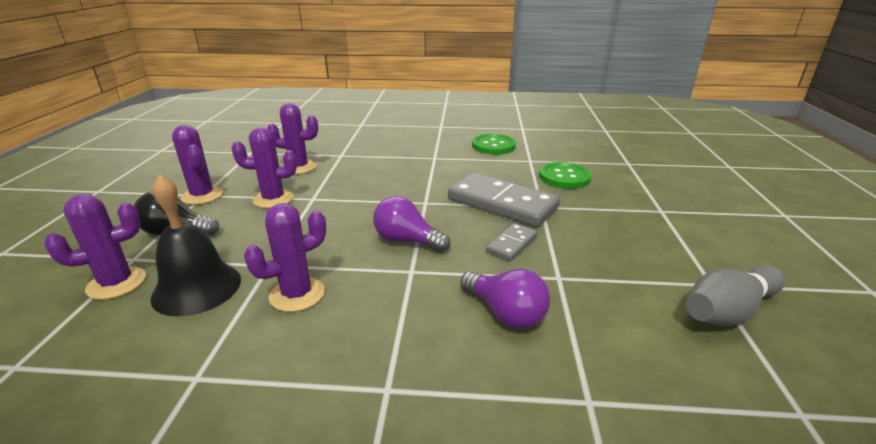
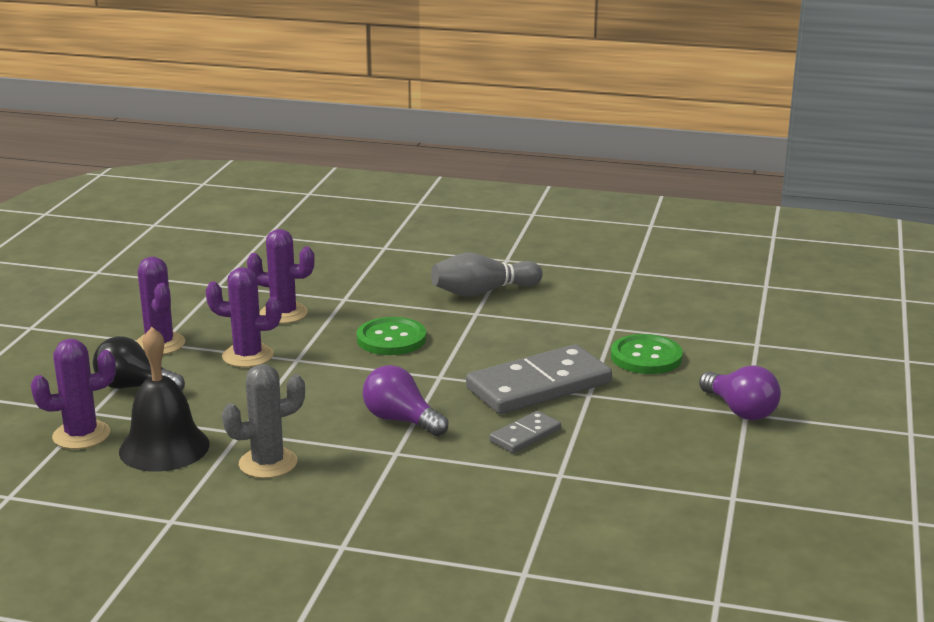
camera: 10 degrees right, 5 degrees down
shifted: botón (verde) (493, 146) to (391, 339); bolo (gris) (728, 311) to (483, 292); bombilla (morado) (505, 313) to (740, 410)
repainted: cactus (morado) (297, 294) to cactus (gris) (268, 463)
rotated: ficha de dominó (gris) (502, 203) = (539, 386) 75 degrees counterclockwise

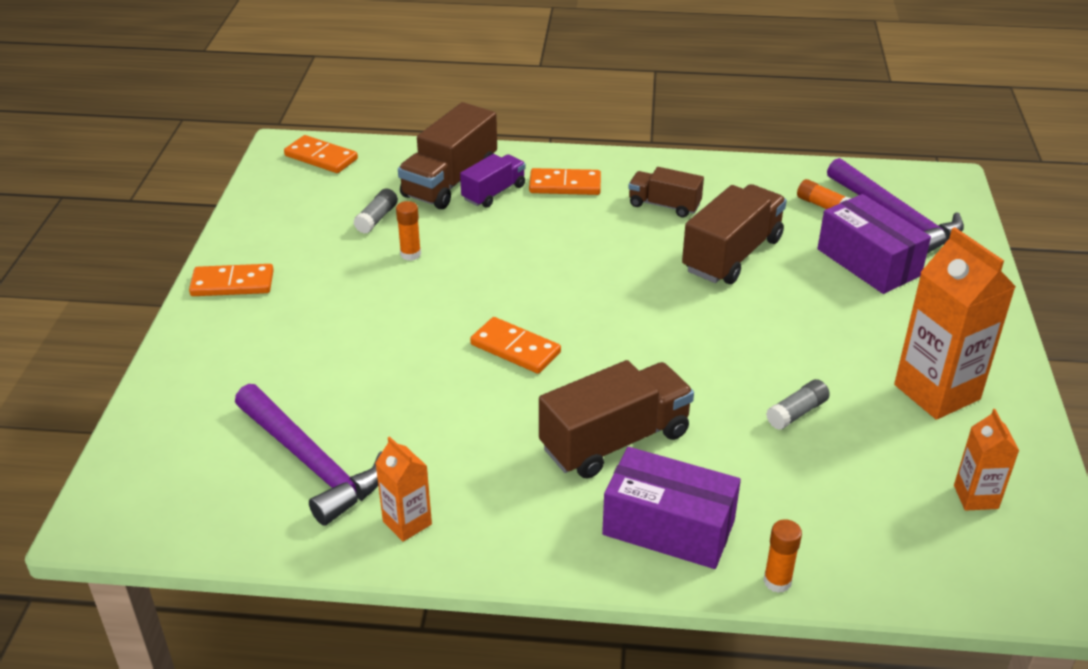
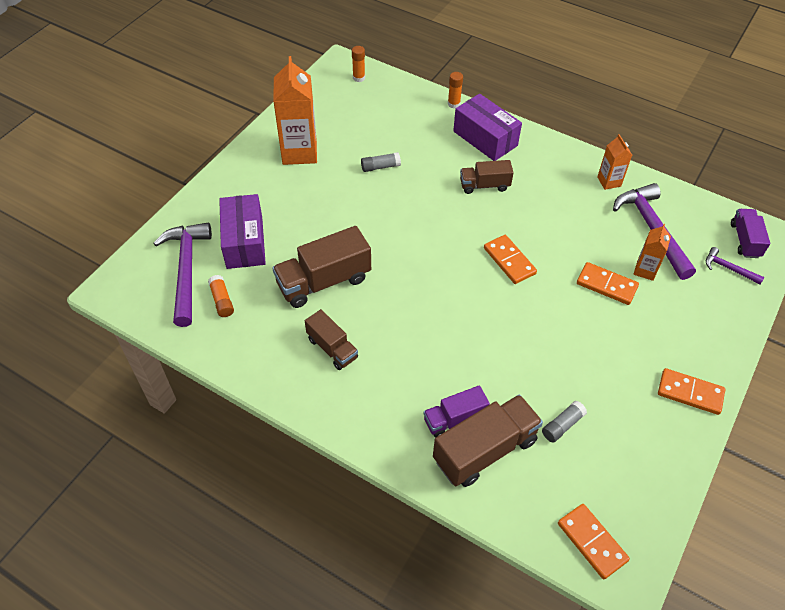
camera: 155 degrees left, 15 degrees up
new: camión (morado) (745, 240); martillo (morado) (728, 268)
shifted: ficha de dominó (naranja) (565, 185) to (606, 285); barra de pegamento (naranja) (410, 254) to (359, 78); cartón de leche (naranja) (976, 497) to (645, 270)
scaled: camión (marrón) (615, 441) = (484, 185) x0.59

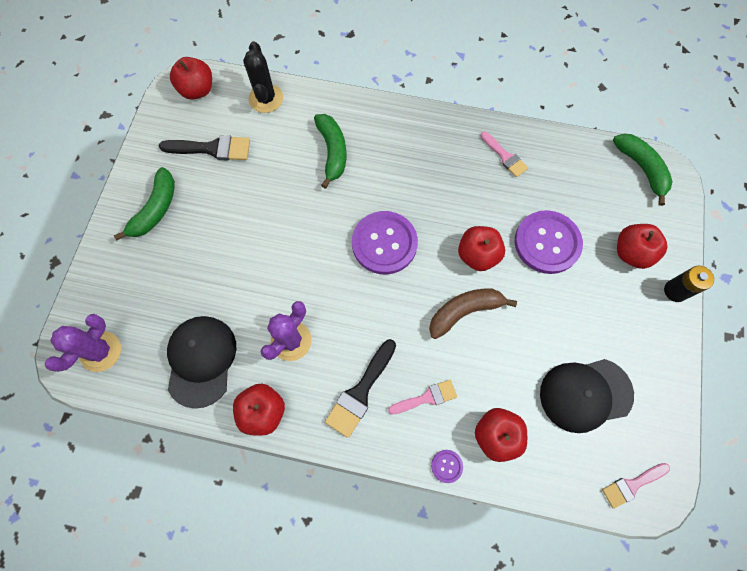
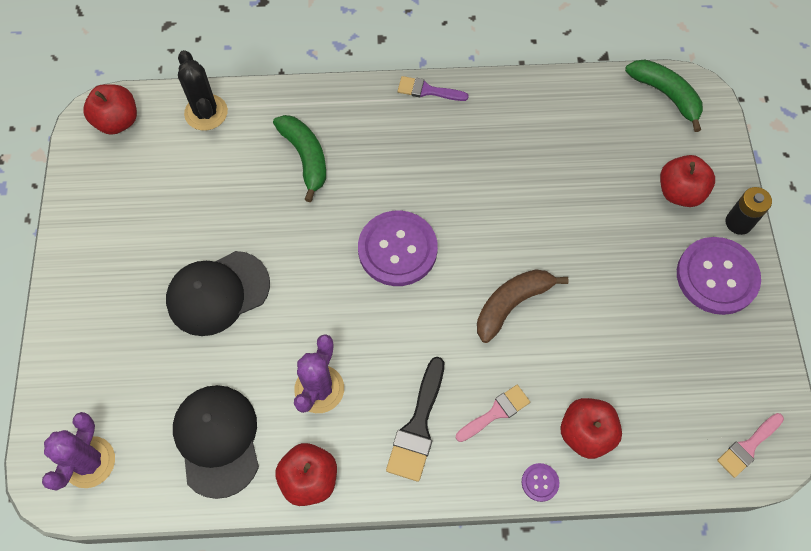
camera: 15 degrees left, 5 degrees down
gone: pincel (rosa) (504, 156); pincel (negro) (211, 149); plátano (verde) (156, 209); manzana (rojo) (477, 255)
new: pincel (morado) (428, 90)
shifted: botón (morado) (547, 243) to (716, 277); gorra (negro) (585, 394) to (218, 293)

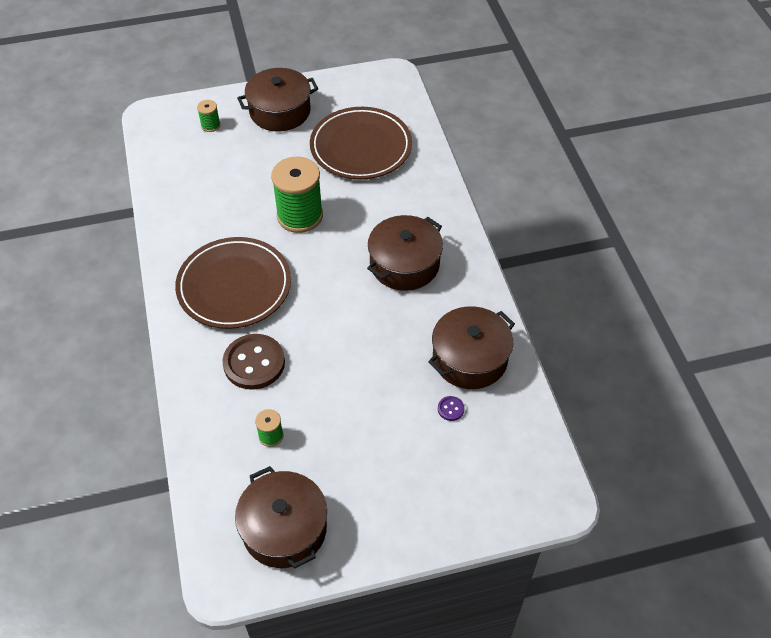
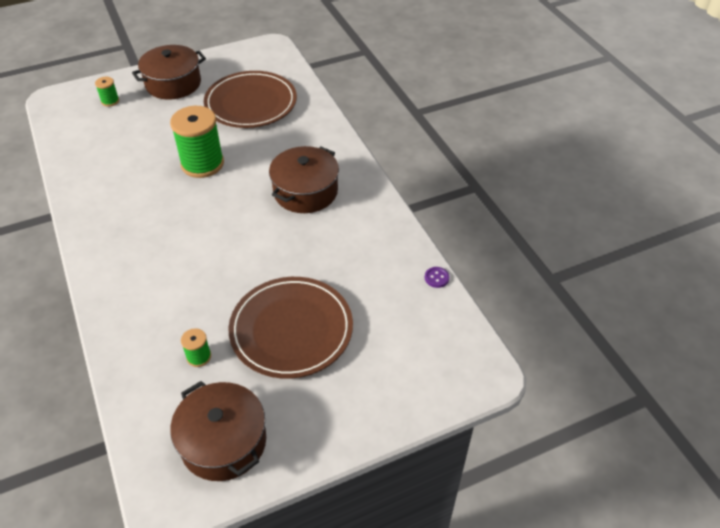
camera: 10 degrees left, 5 degrees down
gone: olla (marrón) (470, 358); botón (marrón) (254, 363)
shifted: plato (marrón) (234, 286) to (291, 330); botón (morado) (450, 409) to (436, 278)

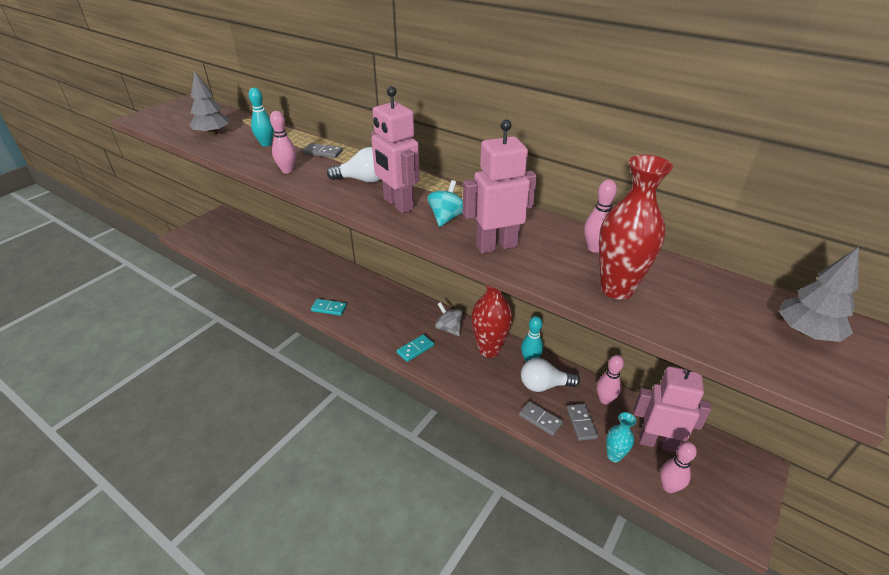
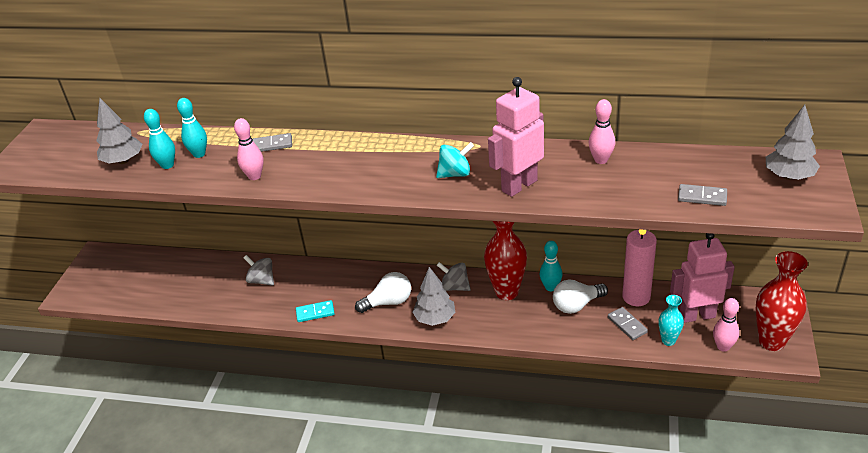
camera: 20 degrees left, 0 degrees up
gone: robot (rosa) (398, 204)
new: bolo (turquesa) (167, 165); peonza (gris) (262, 280)
shifted: bombilla (blanco) (363, 180) to (388, 302); florero (rojo) (617, 289) to (772, 341); ficha de dominó (gris) (540, 419) to (702, 197)
swapped: ficha de dominó (turquesa) (415, 349) to árbol (gris) (435, 318); bolo (rosa) (605, 399) to vela (rosa) (636, 297)
rotated: peonza (turquesa) (446, 218) = (455, 174) 75 degrees clockwise

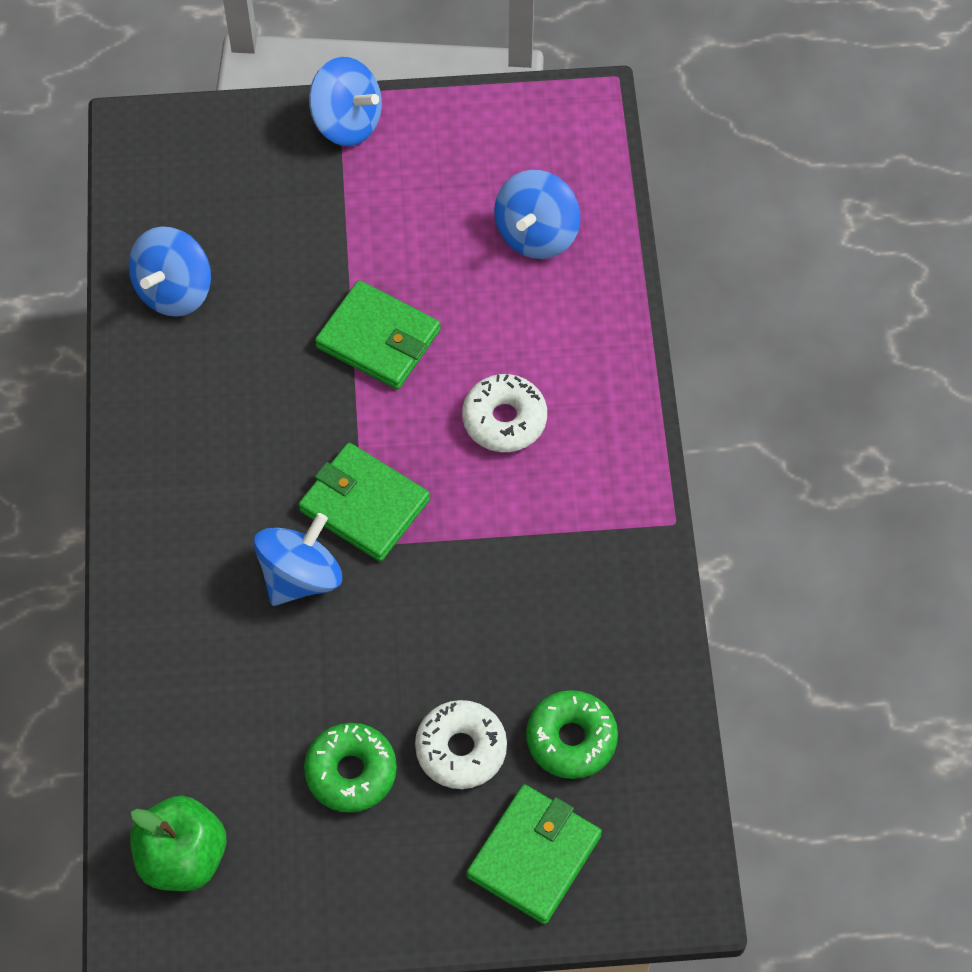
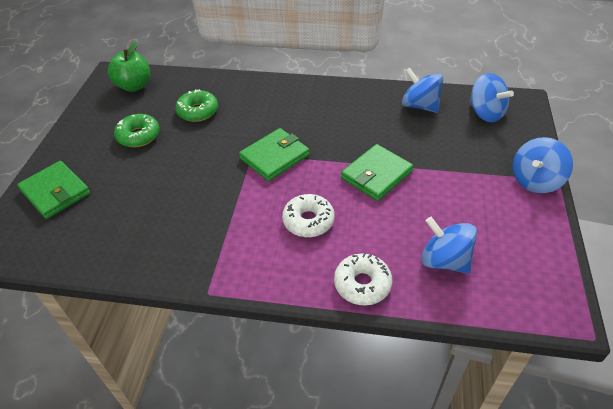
camera: 105 degrees right, 15 degrees down
shifted: peonza (azul) (300, 576) to (485, 113); rosquilla (verde) (571, 739) to (198, 111); rosquilla (blanco) (461, 749) to (362, 284)

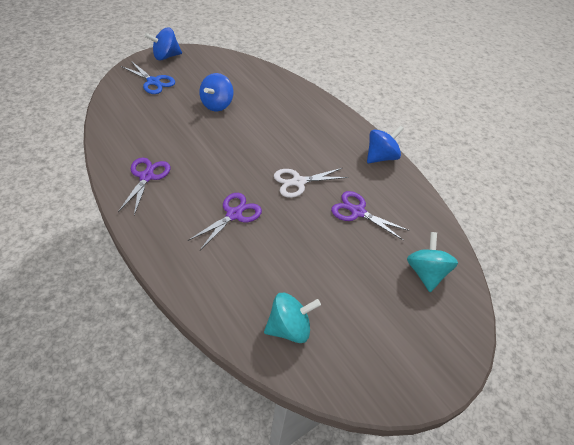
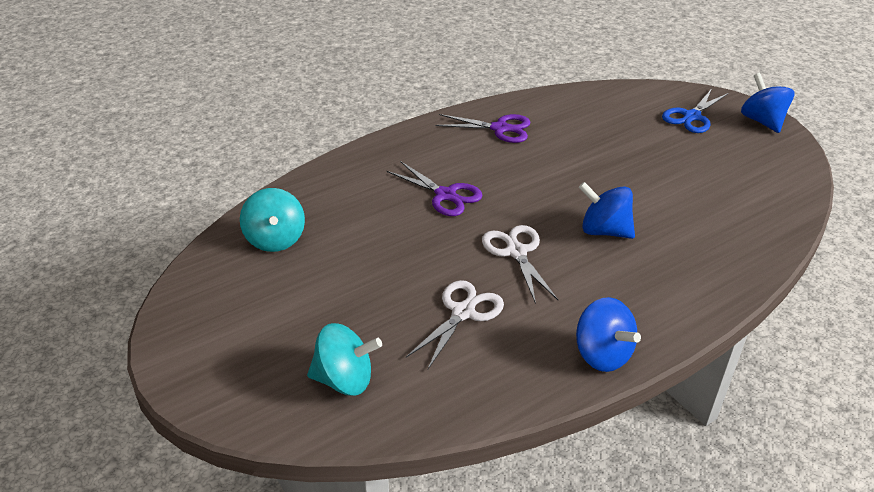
camera: 95 degrees right, 10 degrees down
shifted: peonza (azul) (217, 104) to (604, 231)
repainted: tijeras (morado) (357, 212) to tijeras (blanco) (463, 312)

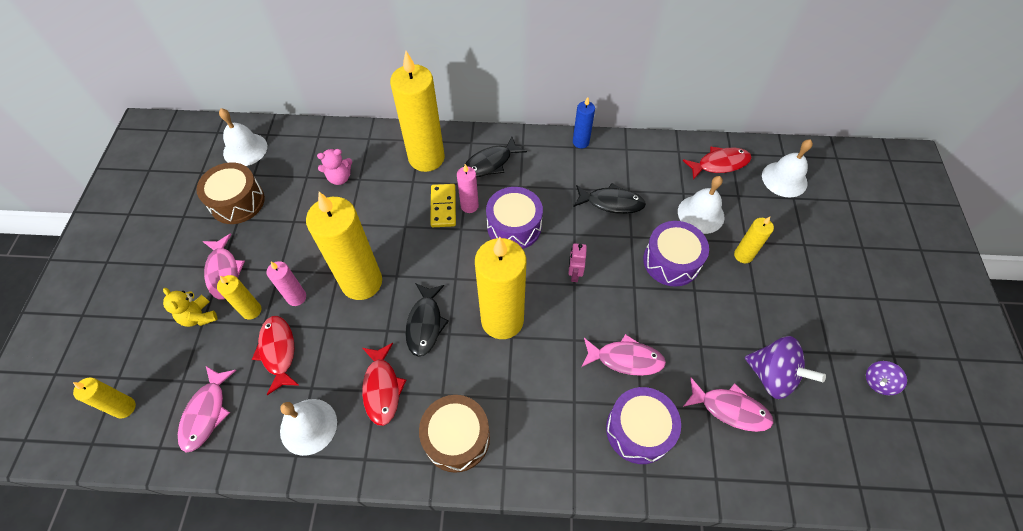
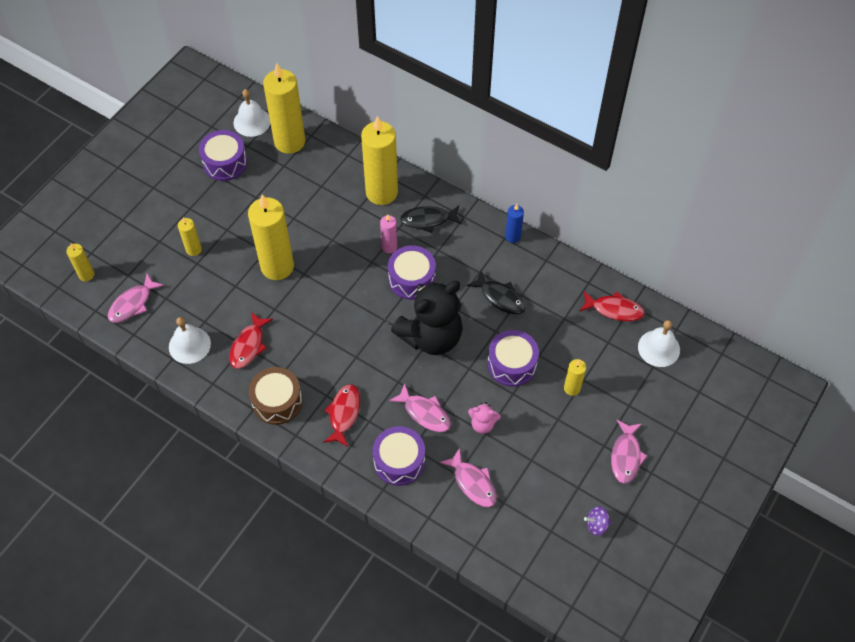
camera: 30 degrees right, 0 degrees up
gone: campana (blanco) (701, 214); ficha de dominó (amarillo) (443, 207); vela (rosa) (296, 297); pez (negro) (425, 324); osito (amarillo) (199, 316); peonza (morado) (772, 375)
shifted: osito (rosa) (339, 178) to (482, 424); pez (rosa) (224, 272) to (626, 456); vela (amarillo) (502, 320) to (289, 142); pez (rojo) (278, 351) to (344, 413)
swapped: robot (rosa) (574, 274) to osito (negro) (431, 336)
repainted: tambor (marrón) (237, 202) to tambor (morado) (225, 163)

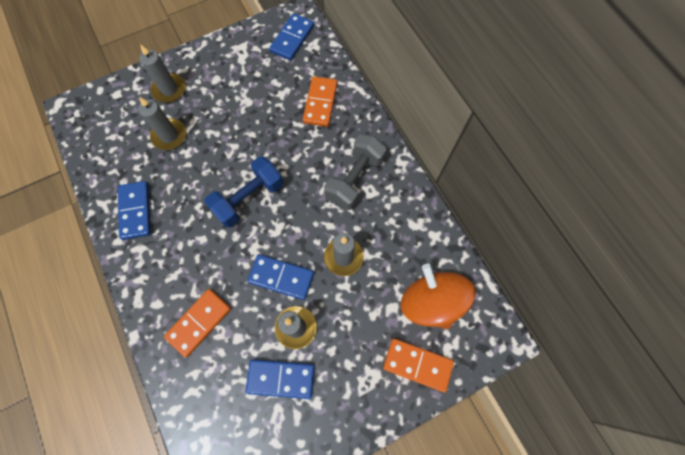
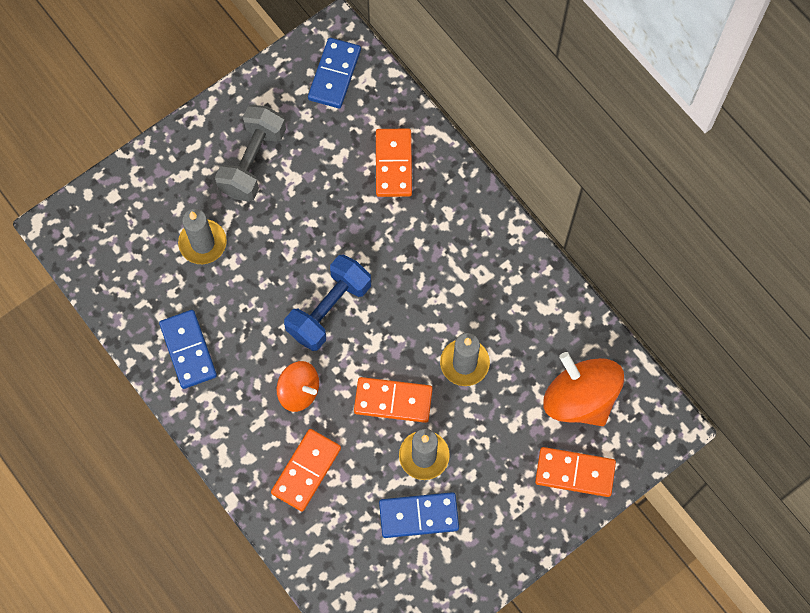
camera: 10 degrees left, 0 degrees up
gone: vela (gris) (169, 89)
new: peonza (naranja) (299, 391)
shifted: mancuerna (gris) (354, 179) to (252, 162)
repainted: ficha de dominó (azul) (281, 277) to ficha de dominó (naranja) (393, 400)

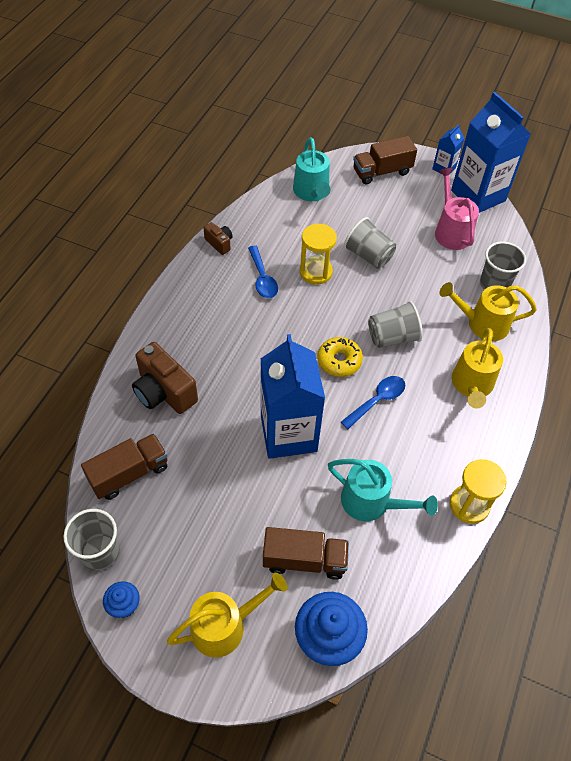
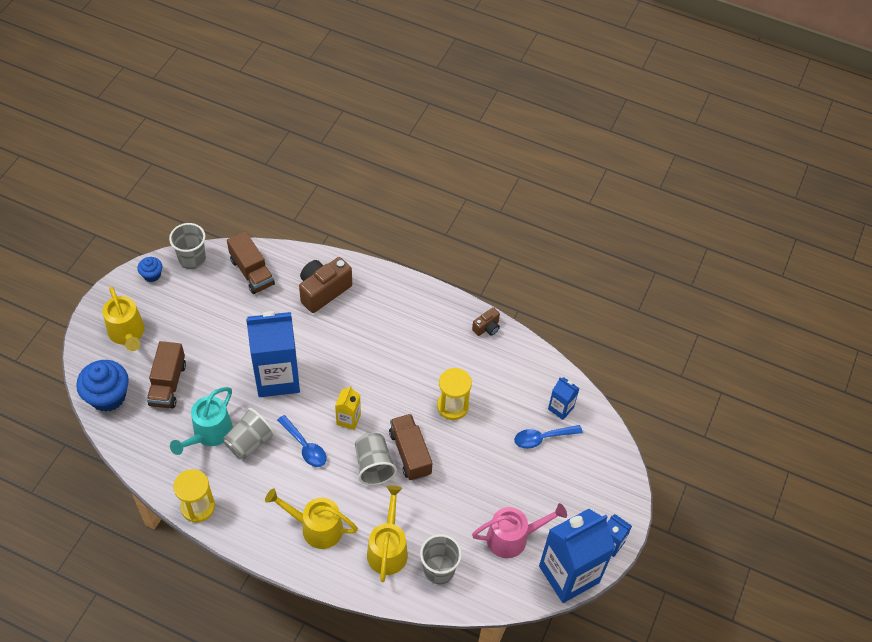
camera: 90 degrees right, 0 degrees up
shifted: camión (marrón) (382, 172) to (410, 453); vaso (gris) (368, 256) to (250, 442); cuchara (azul) (262, 278) to (542, 438)
swapped: regadera (turquesa) (312, 192) to cartón de leche (azul) (560, 408); rosquilla (amarillo) (339, 361) to cartón de leche (amarillo) (348, 419)

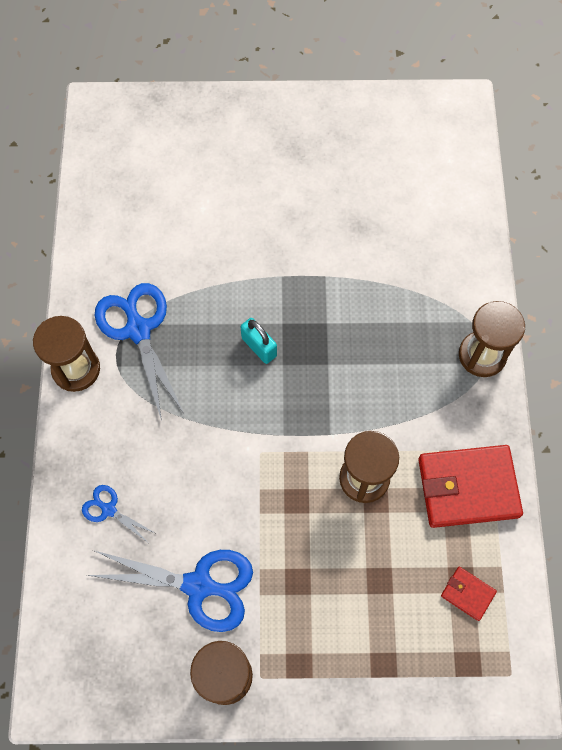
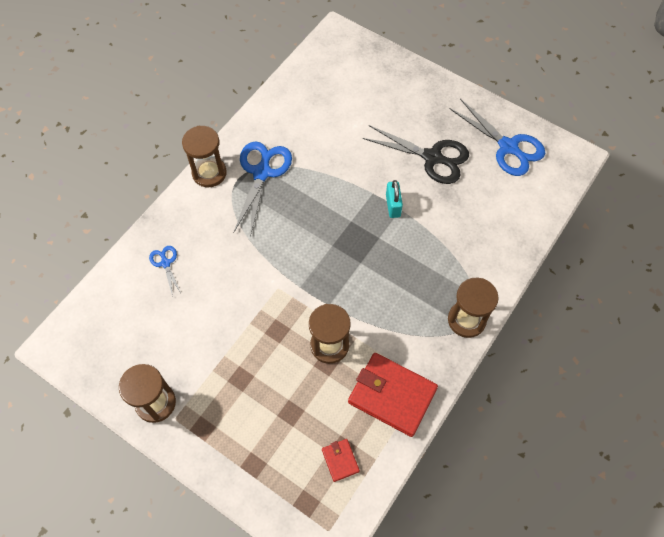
camera: 35 degrees right, 5 degrees down
new: tijeras (negro) (432, 157)
shifted: candado (turquesa) (259, 347) to (393, 205); tijeras (azul) (198, 585) to (508, 147)

